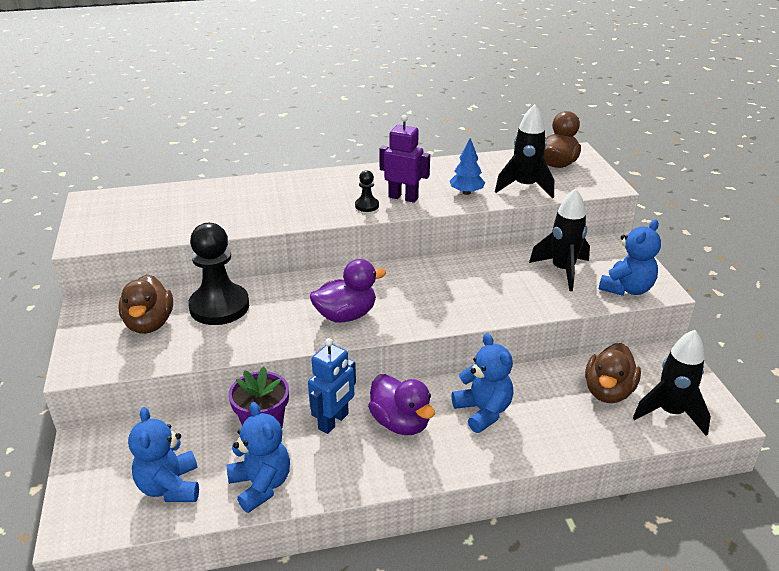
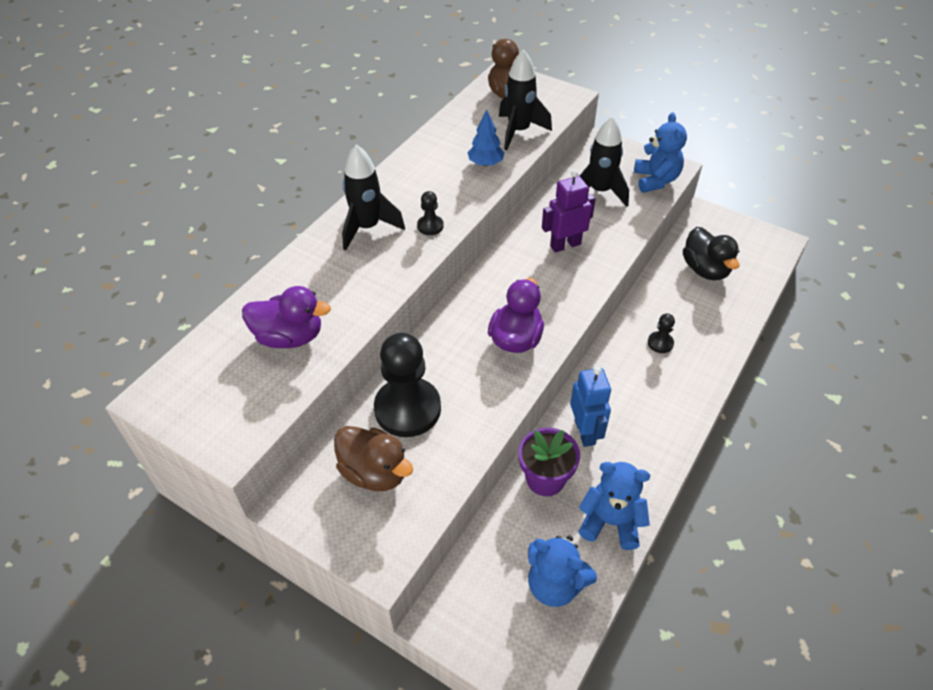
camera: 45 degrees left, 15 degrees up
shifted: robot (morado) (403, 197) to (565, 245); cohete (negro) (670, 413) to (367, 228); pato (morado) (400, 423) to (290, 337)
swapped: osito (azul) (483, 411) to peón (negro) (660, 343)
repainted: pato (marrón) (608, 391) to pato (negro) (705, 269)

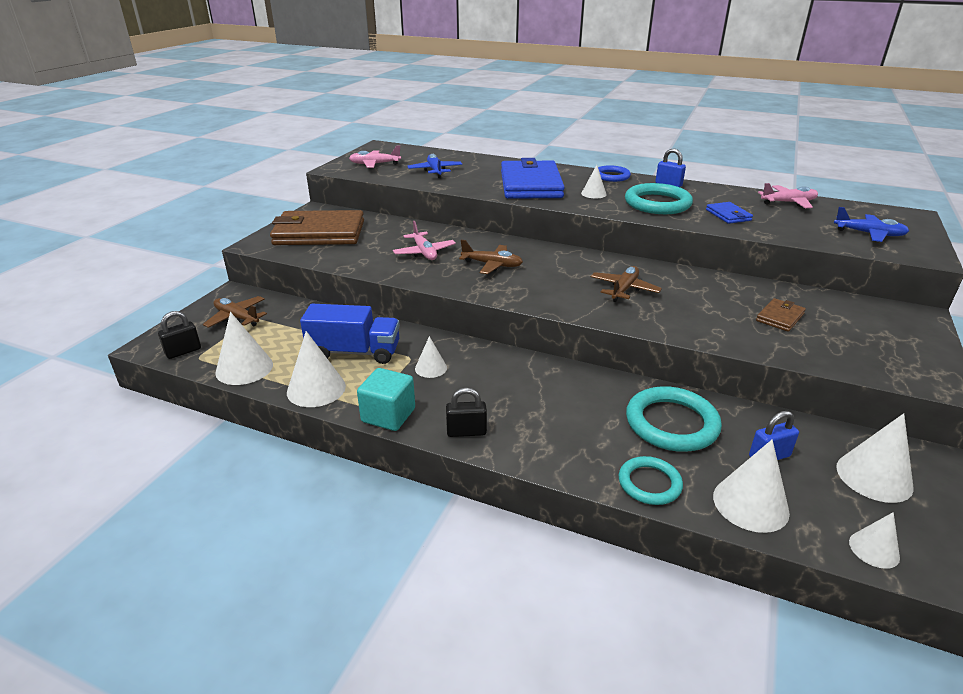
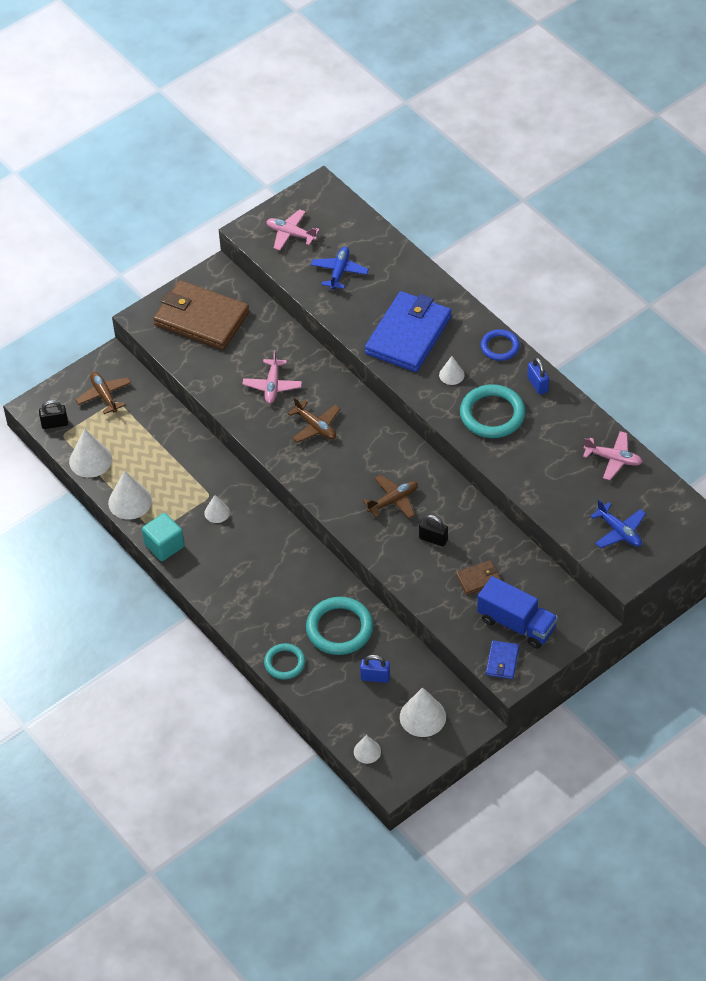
camera: 30 degrees right, 20 degrees up
gone: cono (blanco) (750, 504)
shifted: cartera (azul) (728, 215) to (502, 661); camión (azul) (354, 352) to (516, 624); candado (negro) (466, 432) to (433, 539)

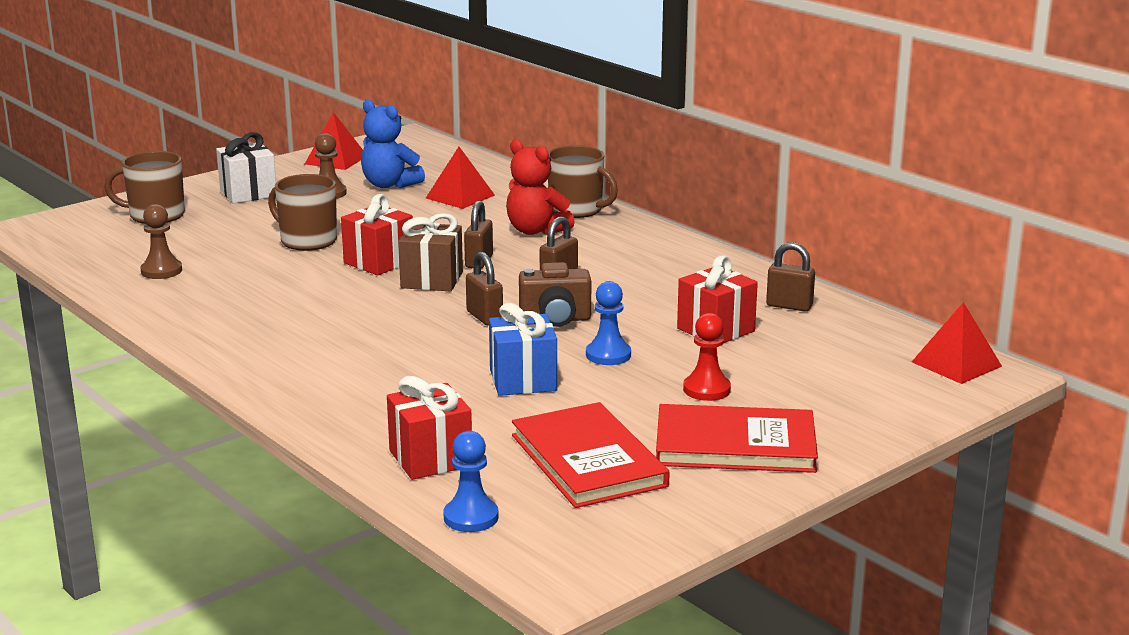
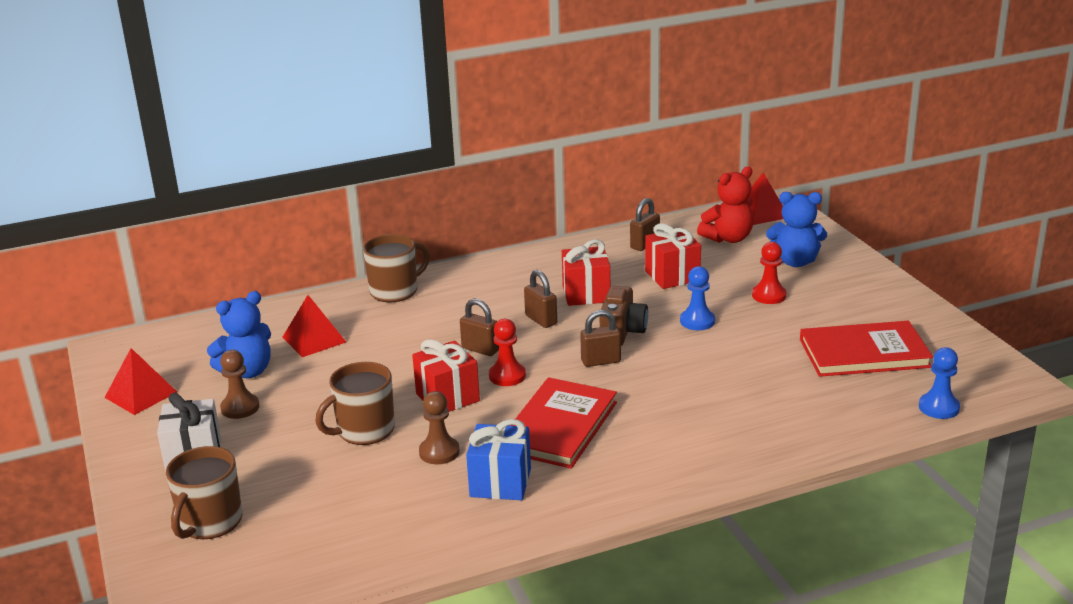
camera: 70 degrees left, 5 degrees up
new: osito (azul) (795, 262)
shifted: osito (rojo) (536, 231) to (728, 238); peón (marrón) (161, 271) to (439, 452); regalo (azul) (523, 380) to (500, 483); regalo (rojo) (430, 458) to (586, 294); libro (rojo) (735, 445) to (559, 426)
swapped: regalo (marrón) (432, 280) to peón (rojo) (507, 376)

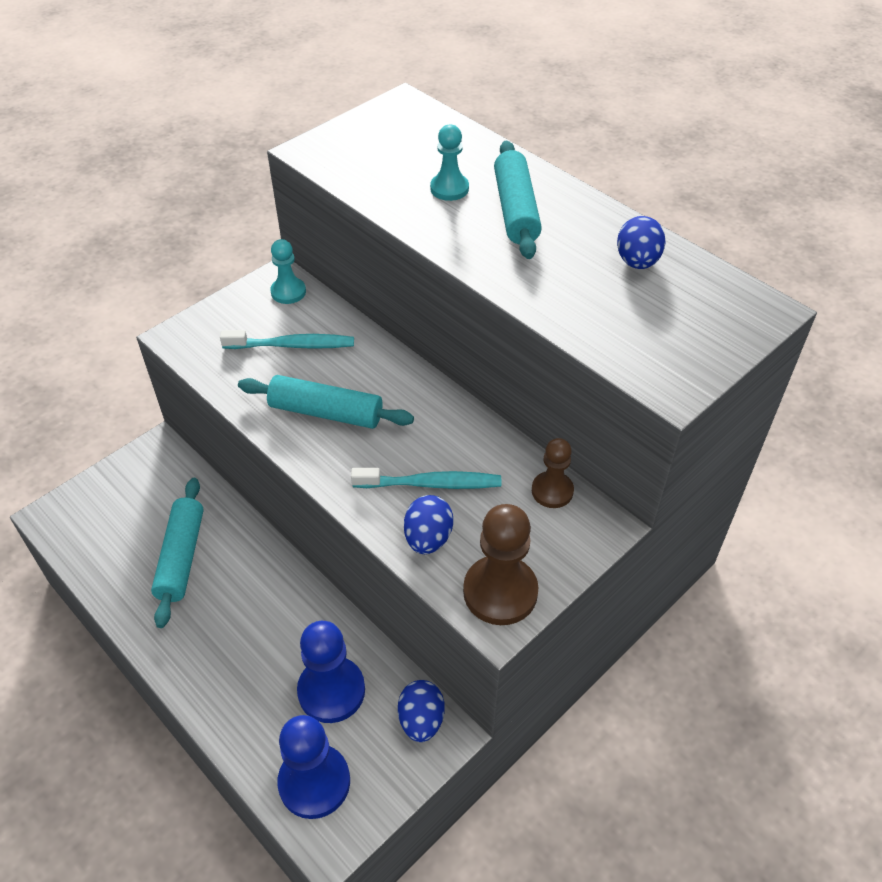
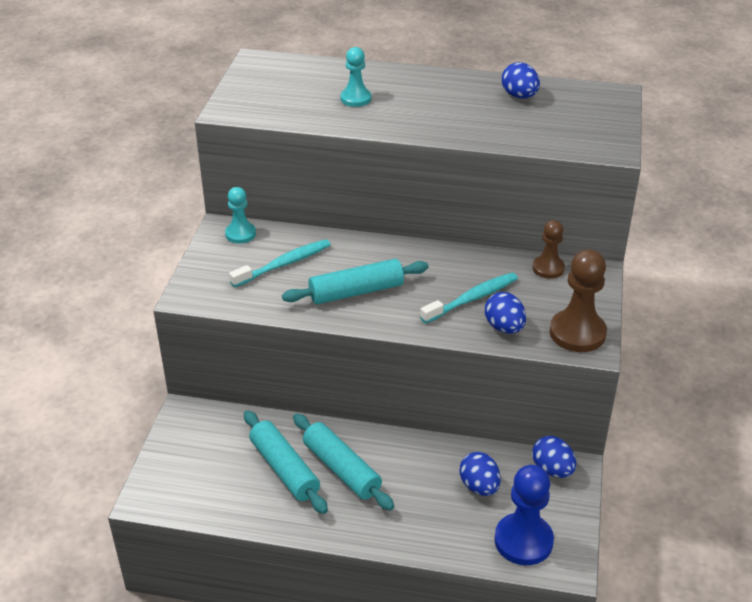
camera: 35 degrees left, 10 degrees down
shifted: rodillo (turquesa) (515, 210) to (341, 469)
swapped: peón (azul) (331, 691) to huevo (azul) (479, 486)

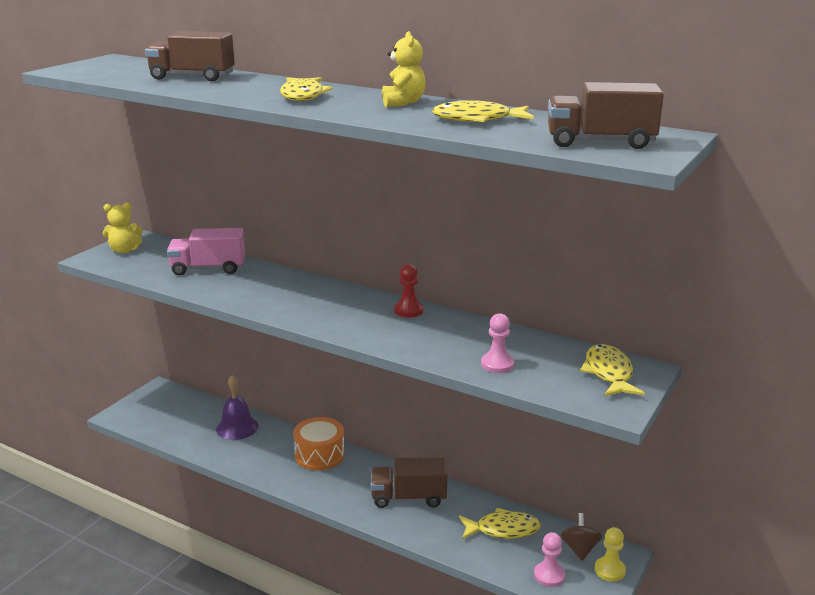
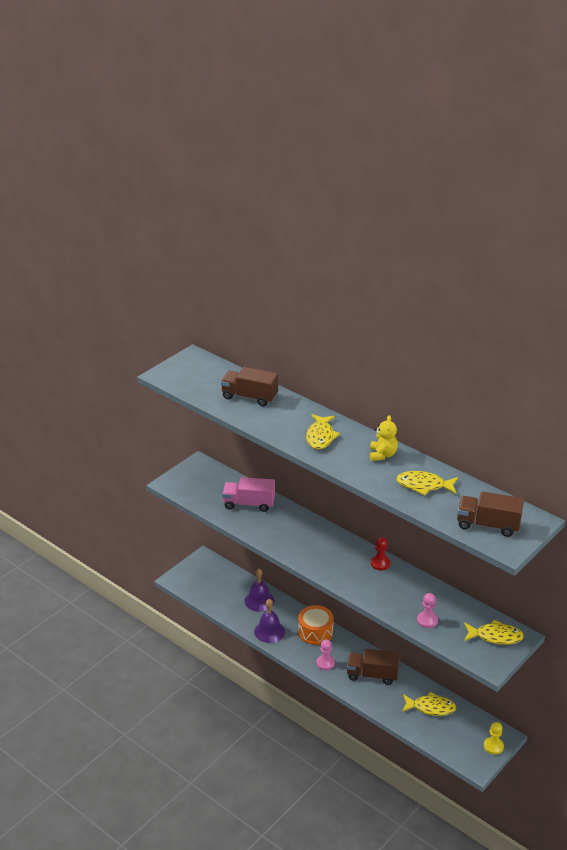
camera: 10 degrees right, 10 degrees up
gone: osito (amarillo) (124, 250); peonza (marrón) (580, 549)
new: campana (morado) (269, 631)
shifted: peón (rosa) (549, 575) to (325, 663)
rotated: pez (amarillo) (609, 373) = (495, 636) 90 degrees clockwise

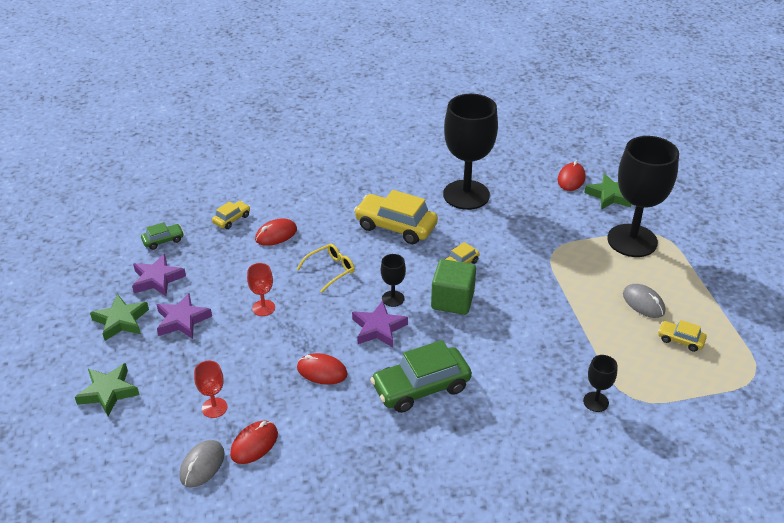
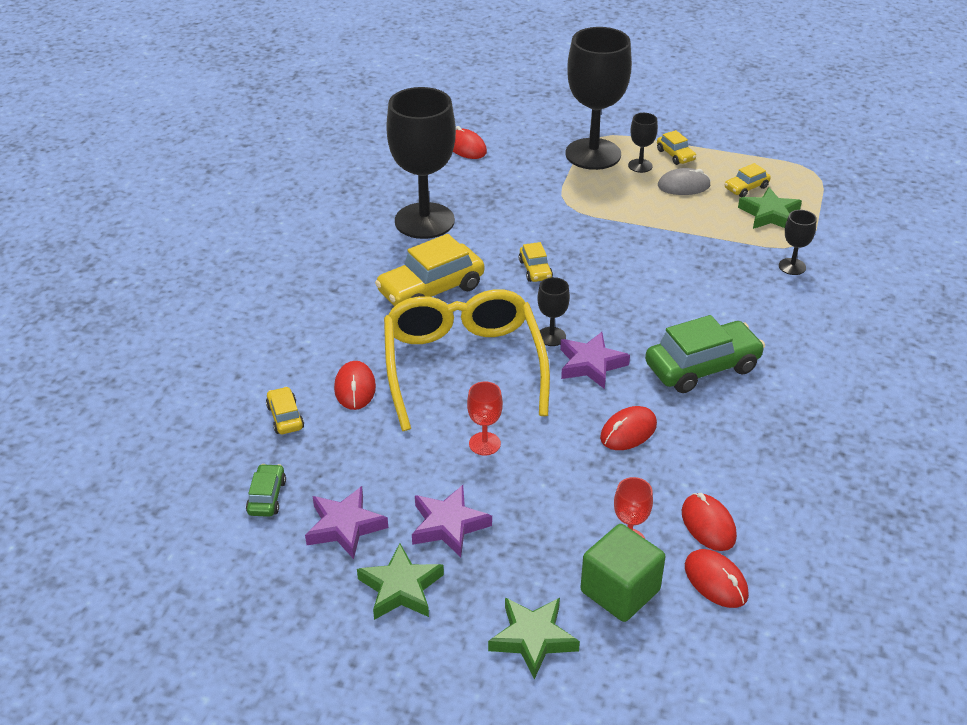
camera: 60 degrees left, 0 degrees up
new: copa (negro) (640, 166); coche (amarillo) (675, 155)
shifted: estrella (verde) (610, 195) to (769, 214); cubo (verde) (452, 300) to (620, 591)
repainted: ratón (gris) (202, 465) to ratón (rojo) (715, 581)
rotated: coche (verde) (421, 387) = (702, 367) 120 degrees counterclockwise
scaled: gafas (amarillo) (330, 270) = (463, 366) x2.39

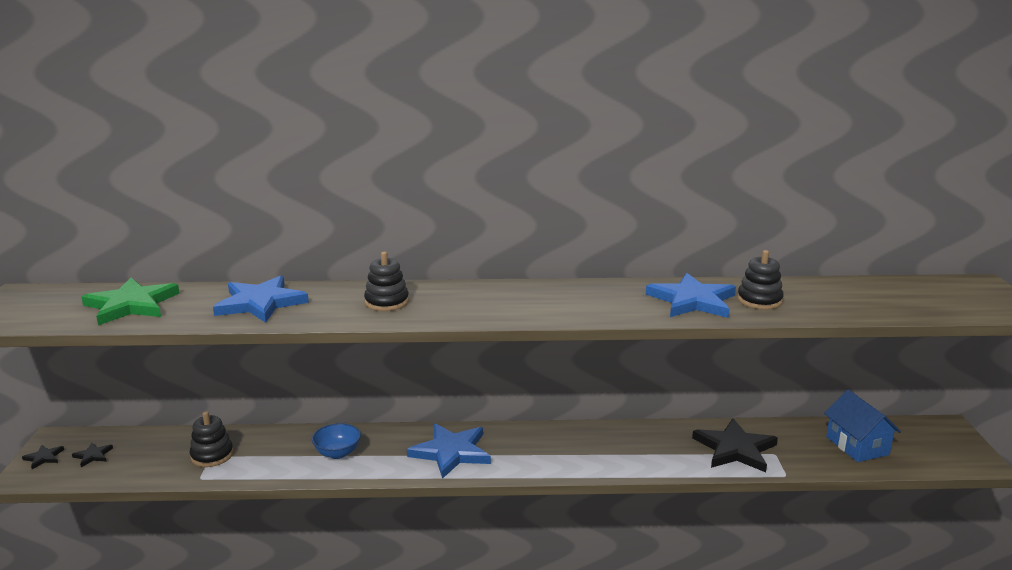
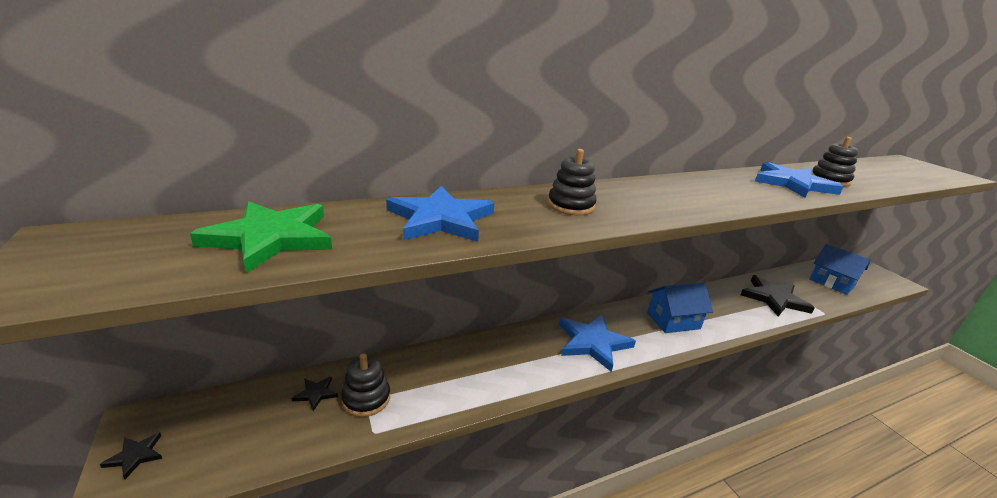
camera: 25 degrees left, 5 degrees up
gone: cuenco (azul) (337, 453)
new: casa (azul) (673, 321)
shifted: estrella (negro) (93, 456) to (316, 394)

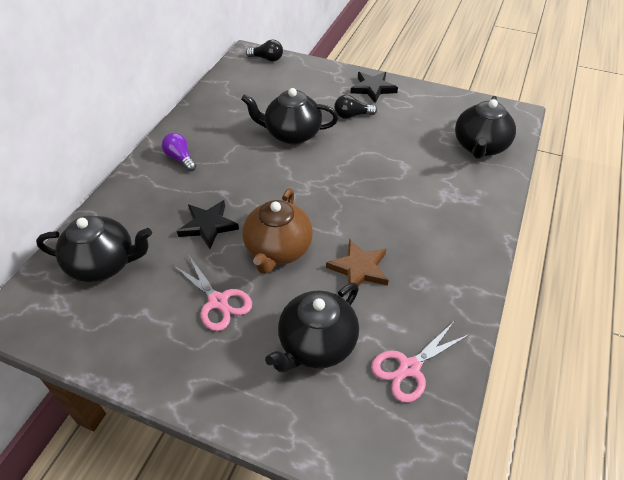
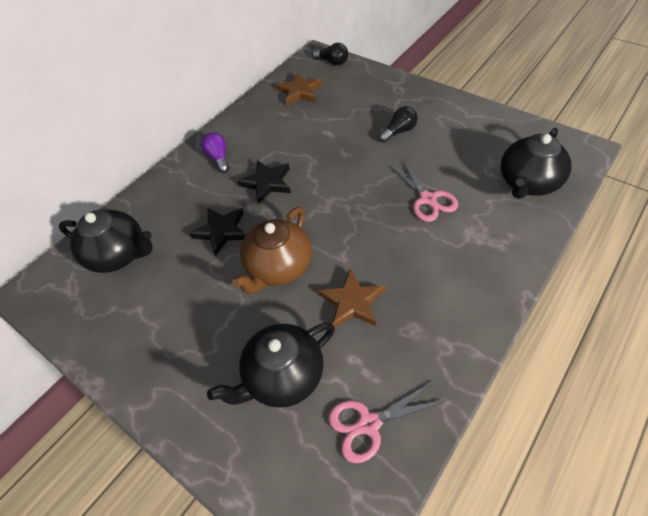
camera: 20 degrees right, 5 degrees up
gone: tetera (negro) (292, 134)
new: estrella (marrón) (300, 92)
shifted: estrella (negro) (373, 88) to (267, 183); tijeras (rosa) (218, 301) to (427, 199)
rotated: bombilla (negro) (352, 115) = (398, 131) 135 degrees clockwise

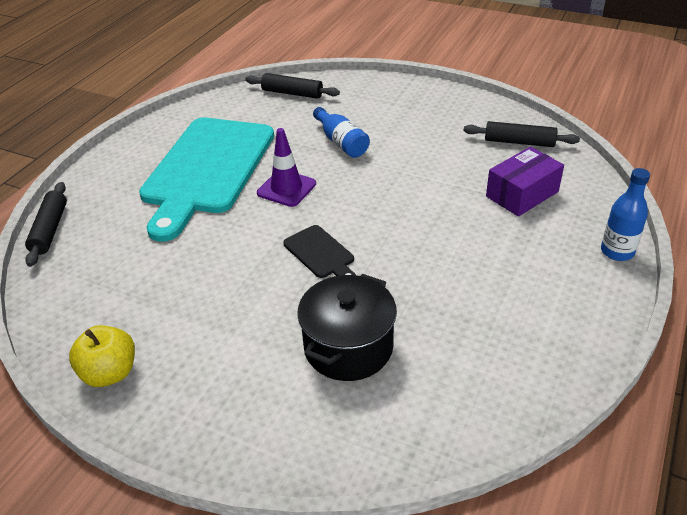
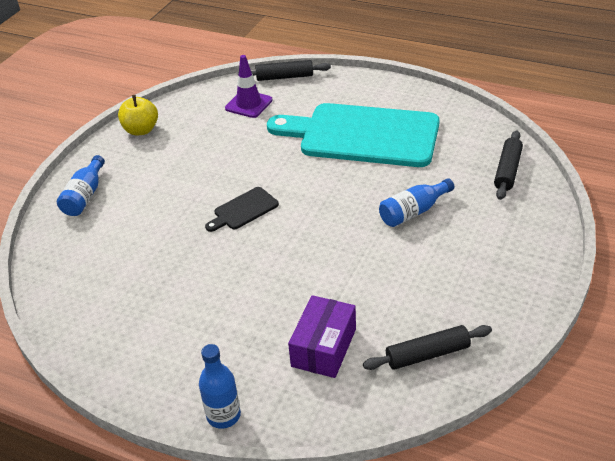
camera: 90 degrees right, 0 degrees up
gone: olla (negro) (348, 347)
new: botella (azul) (85, 196)
shifted: cono de tráfico (morado) (286, 188) to (248, 104)
rotated: rodillo (negro) (519, 142) = (427, 354) 60 degrees clockwise; caja (morado) (522, 194) = (324, 347) 60 degrees clockwise

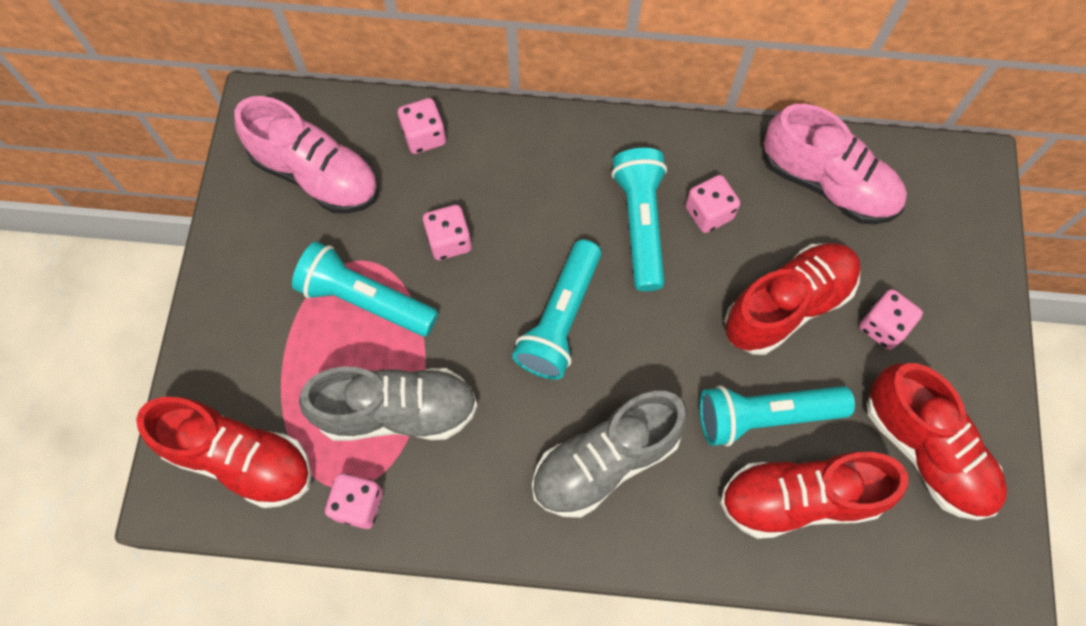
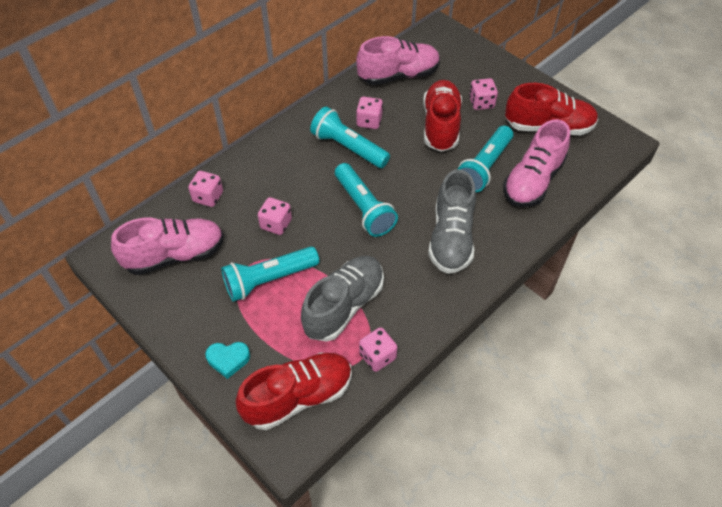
camera: 50 degrees left, 15 degrees down
new: corazón (turquesa) (228, 360)
repainted: zapato (rojo) (799, 498) to zapato (rosa) (532, 181)

